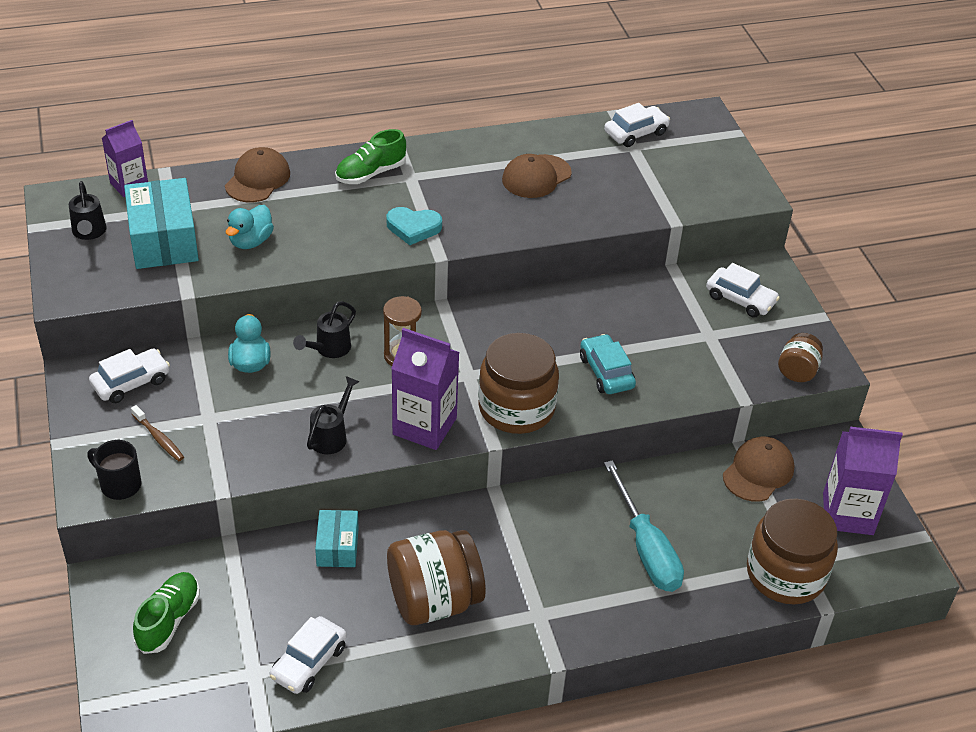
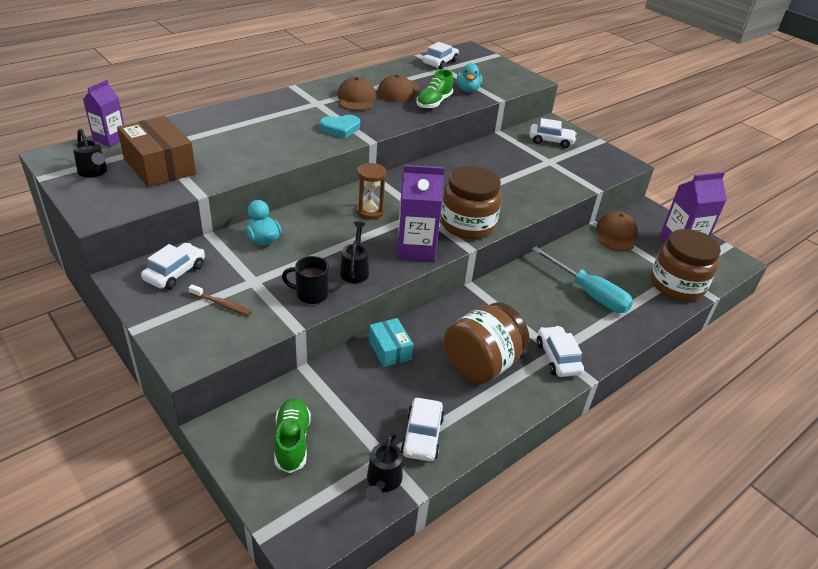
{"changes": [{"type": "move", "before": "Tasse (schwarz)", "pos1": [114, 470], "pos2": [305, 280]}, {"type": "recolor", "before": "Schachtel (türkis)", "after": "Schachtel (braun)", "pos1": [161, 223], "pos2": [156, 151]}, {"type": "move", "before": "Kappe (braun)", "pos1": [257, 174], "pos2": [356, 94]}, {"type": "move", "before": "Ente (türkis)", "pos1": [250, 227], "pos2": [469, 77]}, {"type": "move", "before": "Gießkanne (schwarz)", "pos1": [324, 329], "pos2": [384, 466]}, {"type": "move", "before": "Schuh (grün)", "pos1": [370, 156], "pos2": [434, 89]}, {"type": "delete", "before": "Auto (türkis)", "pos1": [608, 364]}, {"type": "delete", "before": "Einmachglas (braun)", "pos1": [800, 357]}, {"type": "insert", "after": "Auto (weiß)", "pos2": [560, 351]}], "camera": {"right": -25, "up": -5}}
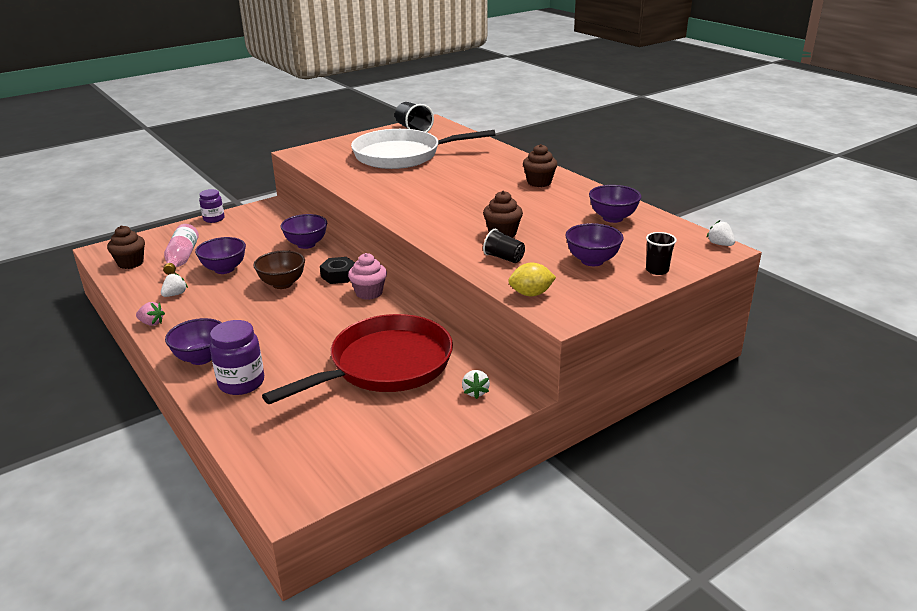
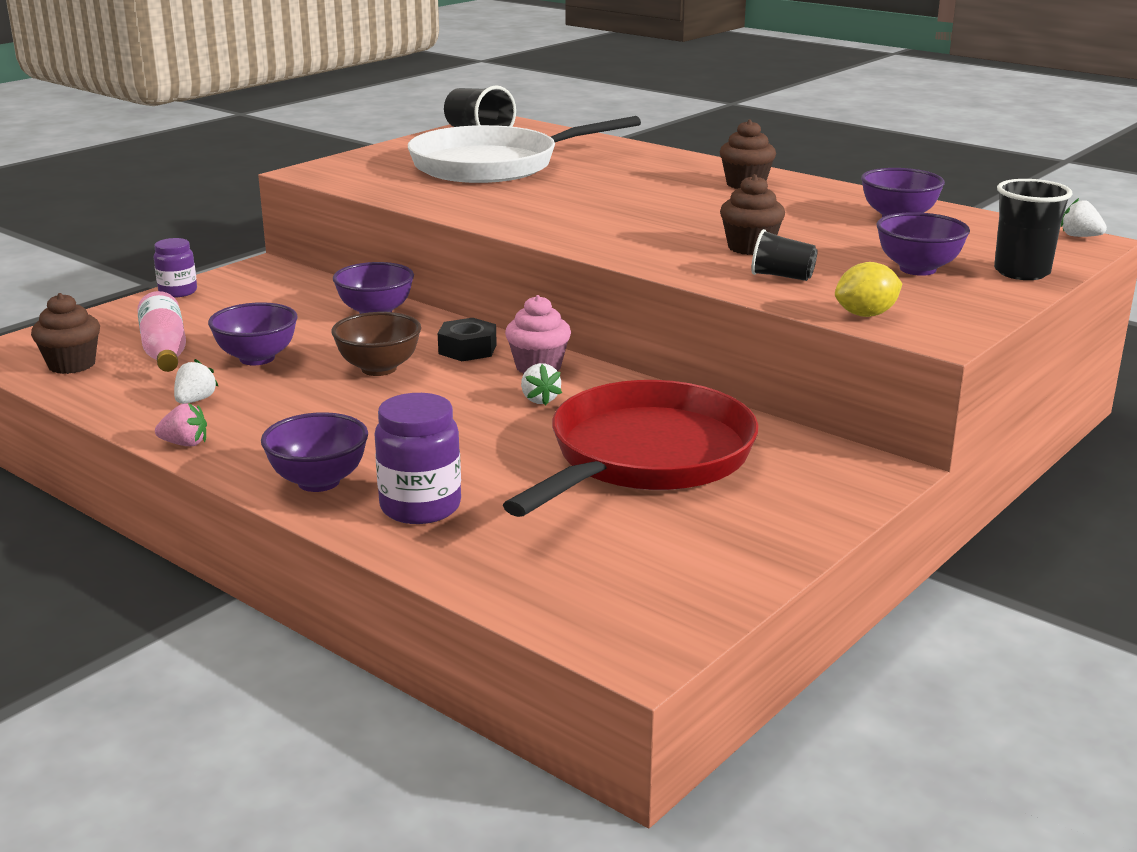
{"changes": [{"type": "move", "before": "Erdbeere (weiß)", "pos1": [476, 384], "pos2": [541, 384]}, {"type": "resize", "before": "Becher (schwarz)", "pos1": [661, 253], "pos2": [1033, 229], "scale": 1.54}], "camera": {"right": -15, "up": -5}}
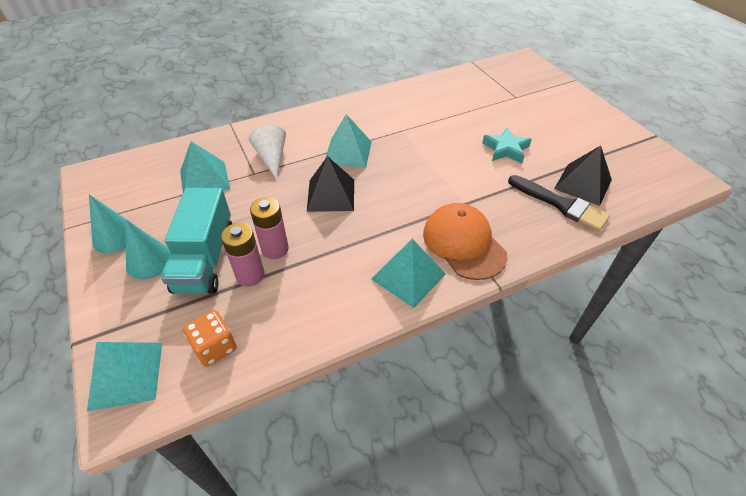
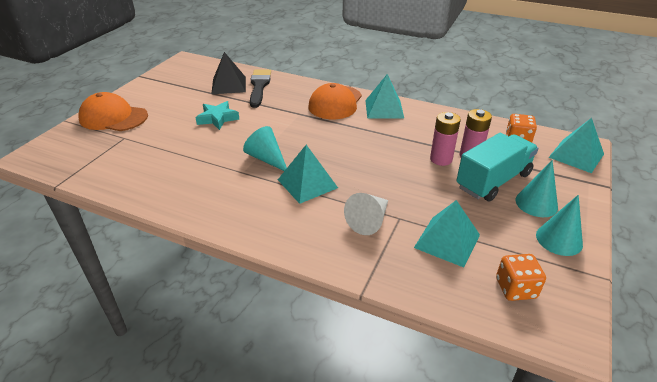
{"changes": [{"type": "delete", "before": "Pyramide (schwarz)", "pos1": [330, 184]}, {"type": "insert", "after": "Kappe (orange)", "pos2": [113, 111]}, {"type": "insert", "after": "Kegel (türkis)", "pos2": [265, 148]}, {"type": "insert", "after": "Spielwürfel (orange)", "pos2": [521, 277]}], "camera": {"right": -130, "up": -10}}
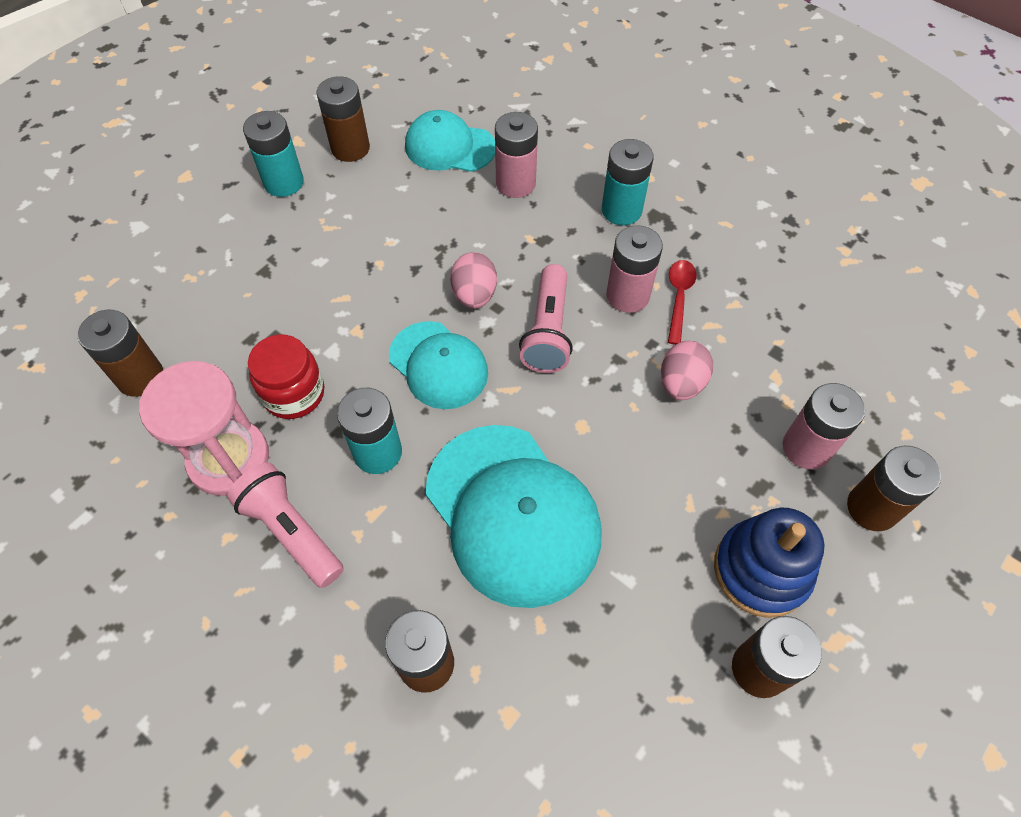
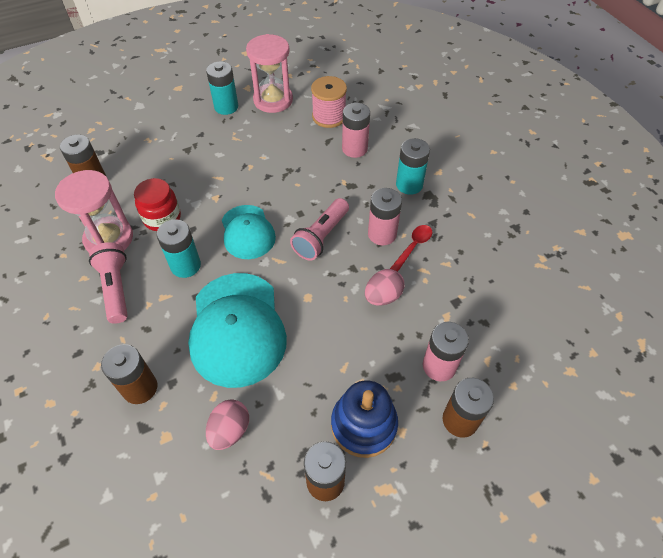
{"changes": [{"type": "replace", "before": "Batterie (braun)", "after": "Sanduhr (rosa)", "pos1": [343, 119], "pos2": [269, 73]}, {"type": "replace", "before": "Kappe (türkis)", "after": "Garnrolle (rosa)", "pos1": [450, 141], "pos2": [329, 102]}, {"type": "move", "before": "Ei (rosa)", "pos1": [473, 280], "pos2": [227, 424]}], "camera": {"right": 25, "up": -5}}
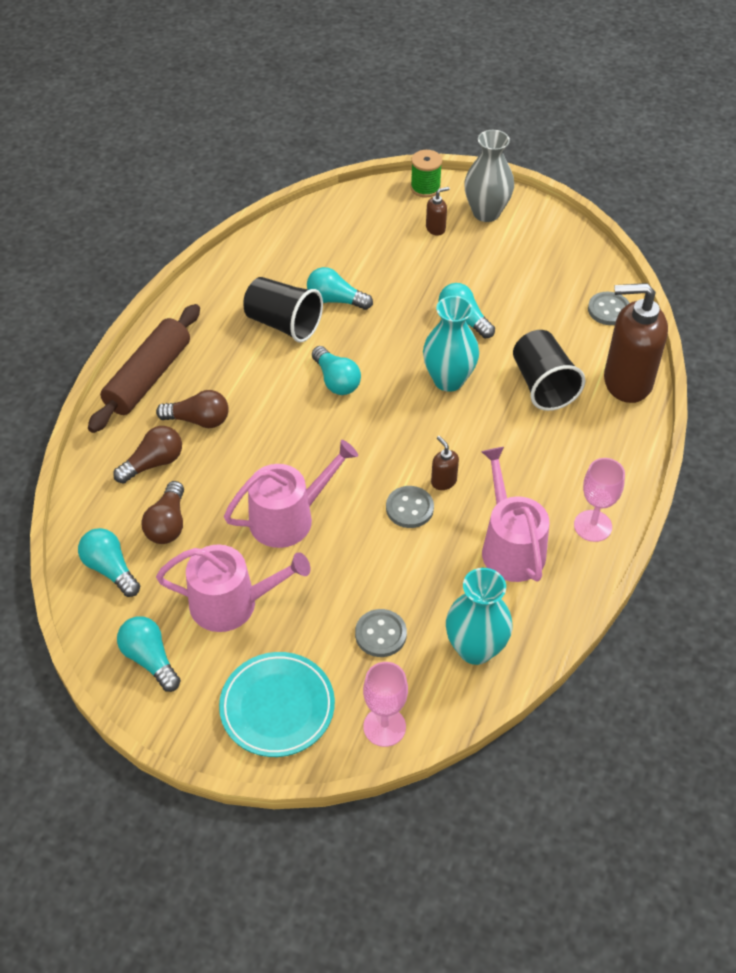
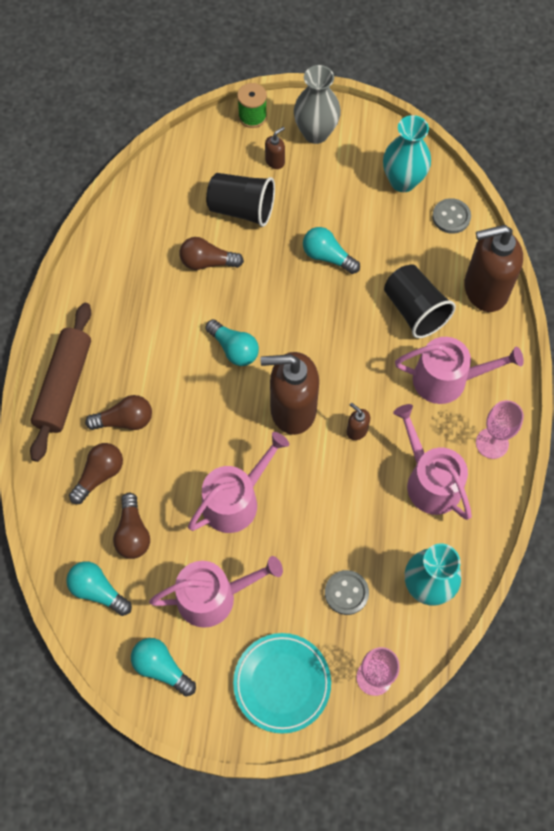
{"changes": [{"type": "move", "before": "Becher (schwarz)", "pos1": [283, 310], "pos2": [240, 200]}, {"type": "recolor", "before": "Glühbirne (türkis)", "after": "Glühbirne (braun)", "pos1": [340, 288], "pos2": [211, 253]}, {"type": "delete", "before": "Knopf (grau)", "pos1": [410, 507]}, {"type": "move", "before": "Vase (türkis)", "pos1": [451, 344], "pos2": [407, 153]}, {"type": "insert", "after": "Seifenspender (braun)", "pos2": [289, 393]}, {"type": "insert", "after": "Gießkanne (rosa)", "pos2": [459, 370]}], "camera": {"right": -15, "up": 15}}
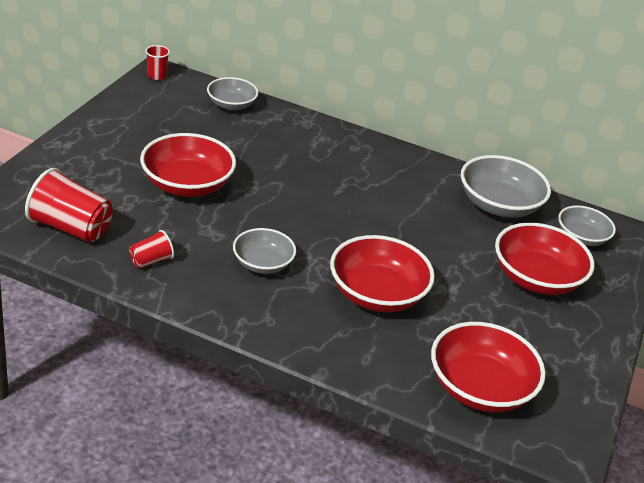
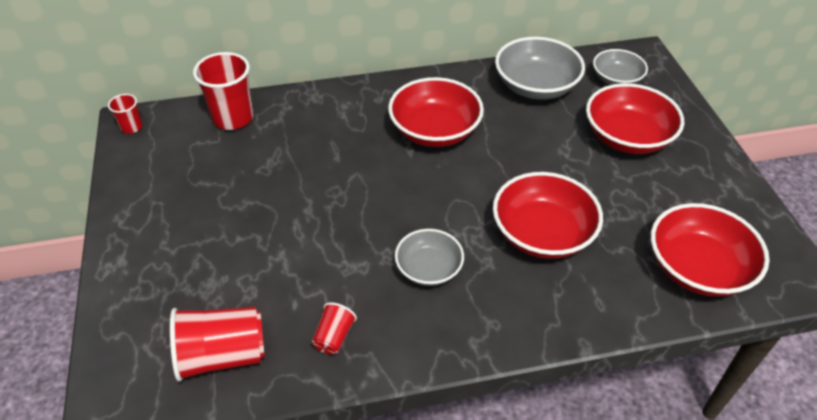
{"changes": [{"type": "move", "before": "Schüssel (rot)", "pos1": [188, 165], "pos2": [436, 112]}, {"type": "replace", "before": "Schüssel (grau)", "after": "Becher (rot)", "pos1": [232, 94], "pos2": [223, 91]}], "camera": {"right": -30, "up": 10}}
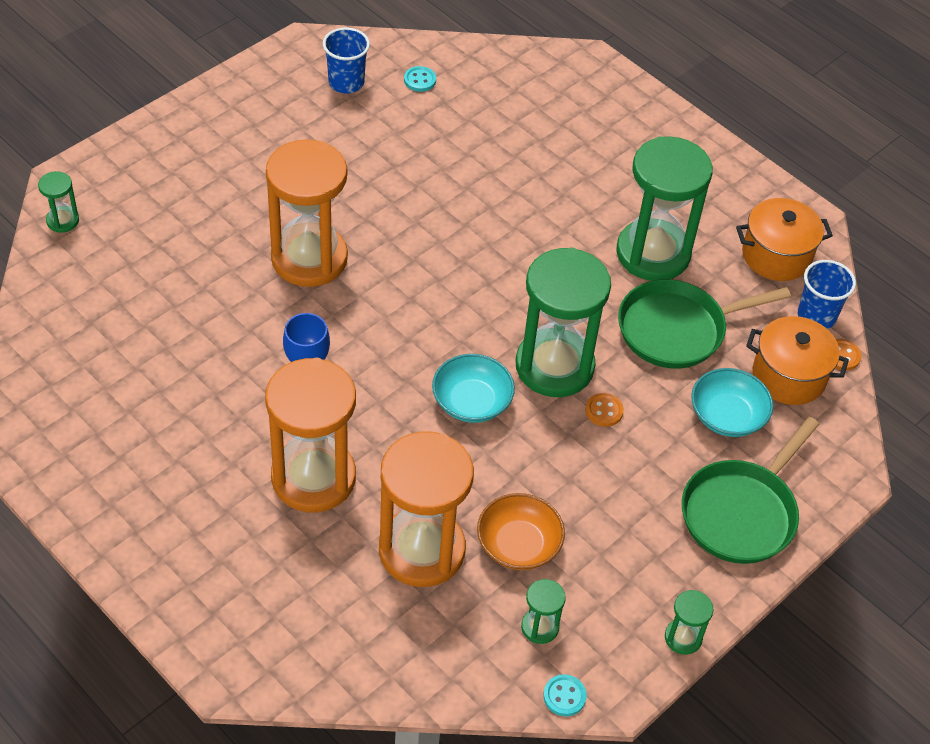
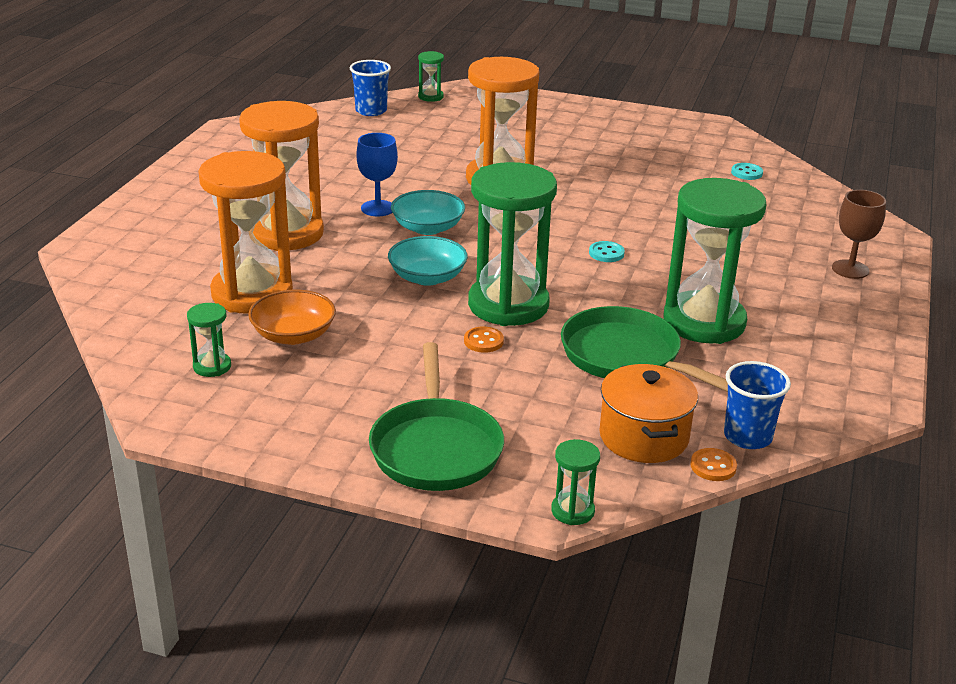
{"changes": [{"type": "move", "before": "Becher (blau)", "pos1": [346, 60], "pos2": [370, 88]}, {"type": "move", "before": "Knopf (türkis)", "pos1": [565, 695], "pos2": [607, 251]}, {"type": "move", "before": "Sanduhr (grün)", "pos1": [689, 622], "pos2": [575, 482]}, {"type": "rotate", "before": "Pfanne (grün)", "pos1": [750, 490], "pos2": [436, 416], "turn": -105}, {"type": "move", "before": "Schüssel (türkis)", "pos1": [732, 402], "pos2": [428, 212]}, {"type": "delete", "before": "Kochtopf (orange)", "pos1": [784, 239]}, {"type": "insert", "after": "Kelch (braun)", "pos2": [859, 234]}], "camera": {"right": 65, "up": -20}}
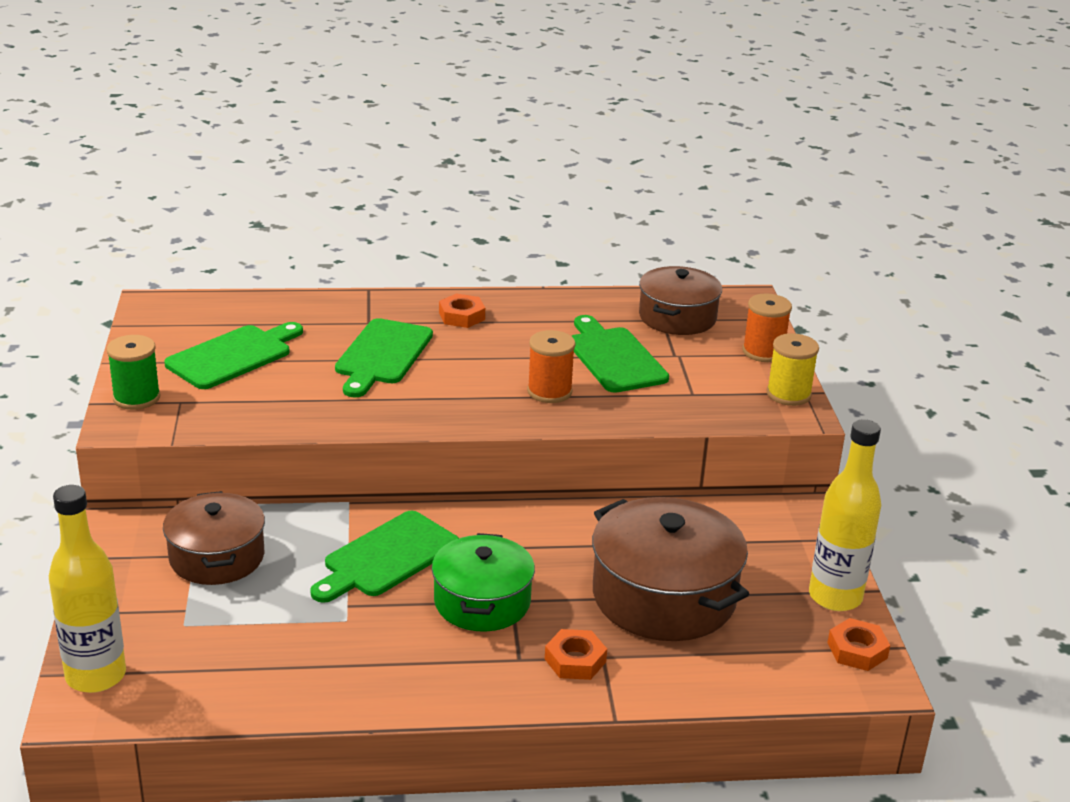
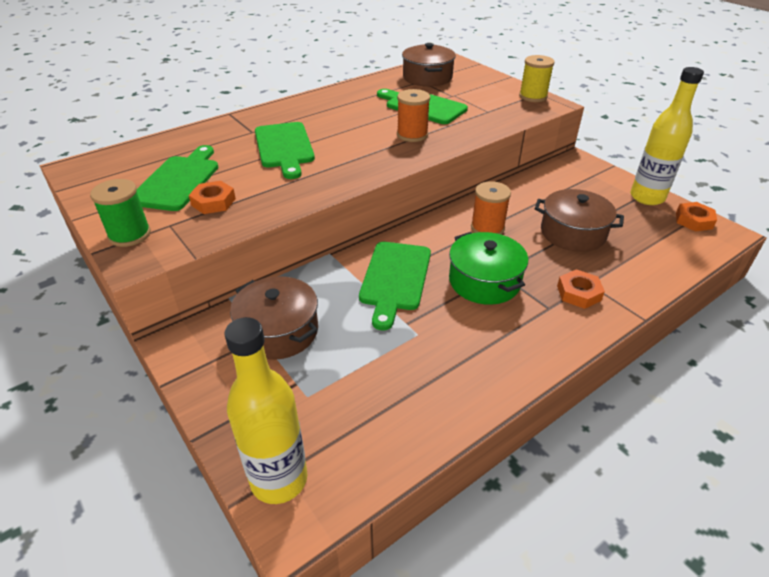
{"changes": [{"type": "move", "before": "Sechskantmutter (orange)", "pos1": [462, 310], "pos2": [212, 197]}, {"type": "resize", "before": "Kochtopf (braun)", "pos1": [670, 569], "pos2": [579, 220], "scale": 0.66}, {"type": "move", "before": "Garnrolle (orange)", "pos1": [767, 327], "pos2": [491, 207]}], "camera": {"right": -30, "up": 10}}
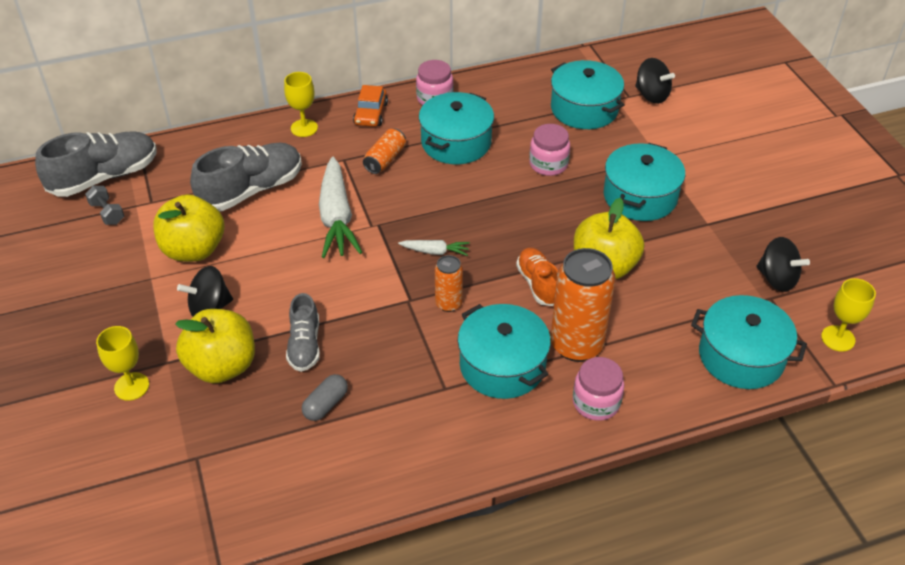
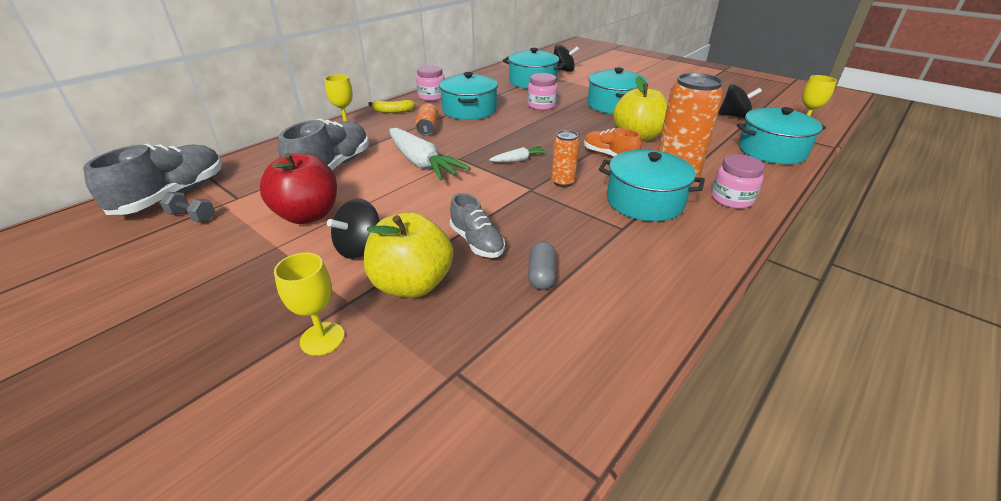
{"changes": [{"type": "recolor", "before": "Apfel (gelb)", "after": "Apfel (rot)", "pos1": [188, 228], "pos2": [298, 188]}, {"type": "replace", "before": "Auto (orange)", "after": "Banane (gelb)", "pos1": [370, 106], "pos2": [391, 106]}], "camera": {"right": -30, "up": -10}}
